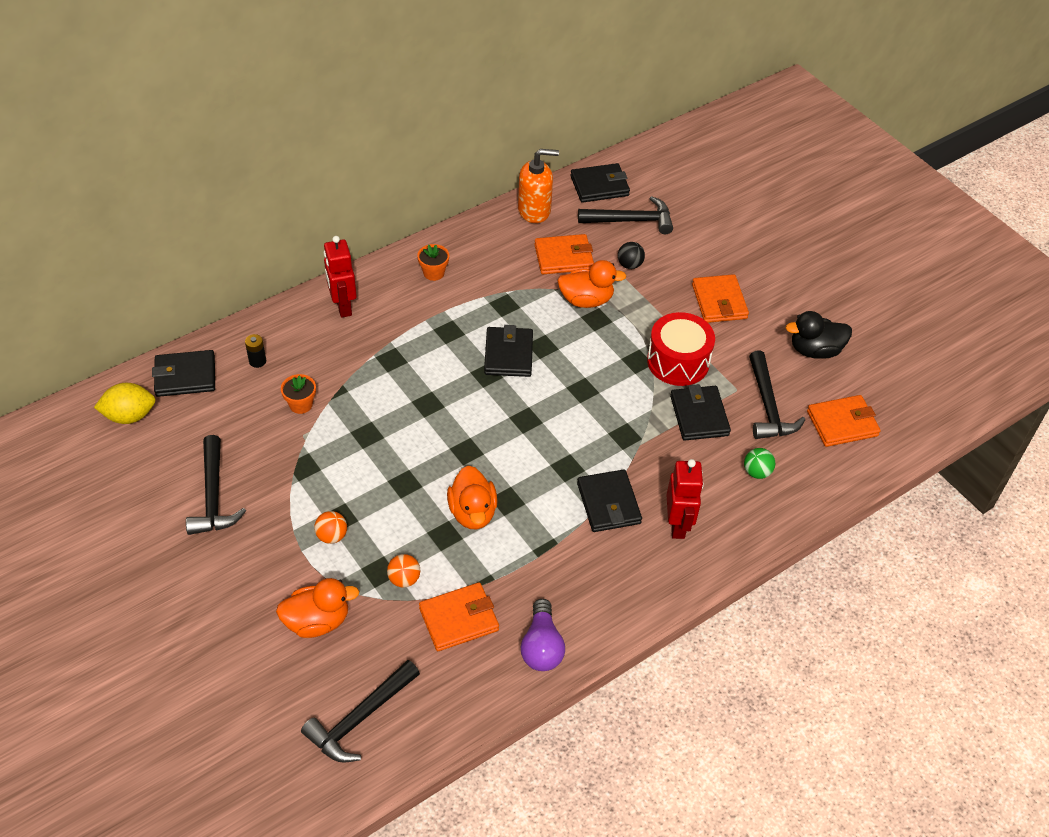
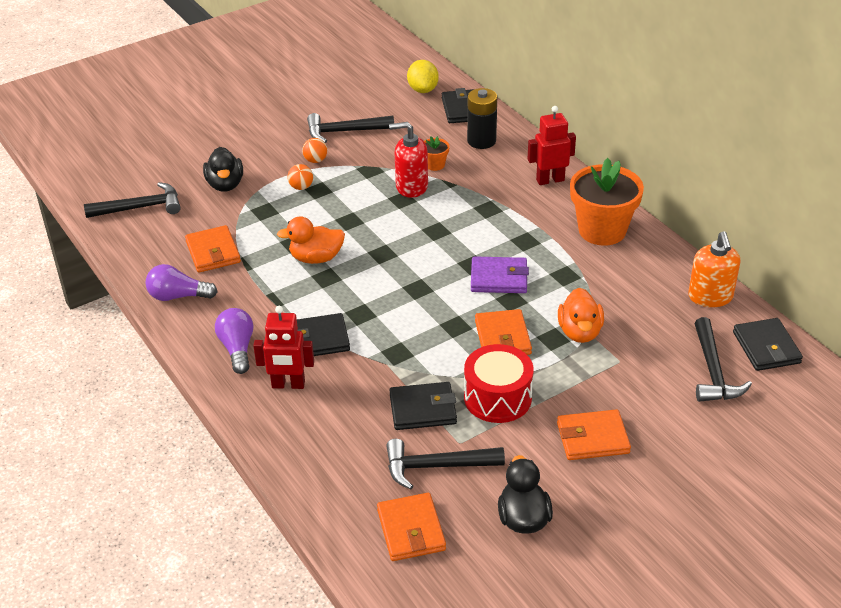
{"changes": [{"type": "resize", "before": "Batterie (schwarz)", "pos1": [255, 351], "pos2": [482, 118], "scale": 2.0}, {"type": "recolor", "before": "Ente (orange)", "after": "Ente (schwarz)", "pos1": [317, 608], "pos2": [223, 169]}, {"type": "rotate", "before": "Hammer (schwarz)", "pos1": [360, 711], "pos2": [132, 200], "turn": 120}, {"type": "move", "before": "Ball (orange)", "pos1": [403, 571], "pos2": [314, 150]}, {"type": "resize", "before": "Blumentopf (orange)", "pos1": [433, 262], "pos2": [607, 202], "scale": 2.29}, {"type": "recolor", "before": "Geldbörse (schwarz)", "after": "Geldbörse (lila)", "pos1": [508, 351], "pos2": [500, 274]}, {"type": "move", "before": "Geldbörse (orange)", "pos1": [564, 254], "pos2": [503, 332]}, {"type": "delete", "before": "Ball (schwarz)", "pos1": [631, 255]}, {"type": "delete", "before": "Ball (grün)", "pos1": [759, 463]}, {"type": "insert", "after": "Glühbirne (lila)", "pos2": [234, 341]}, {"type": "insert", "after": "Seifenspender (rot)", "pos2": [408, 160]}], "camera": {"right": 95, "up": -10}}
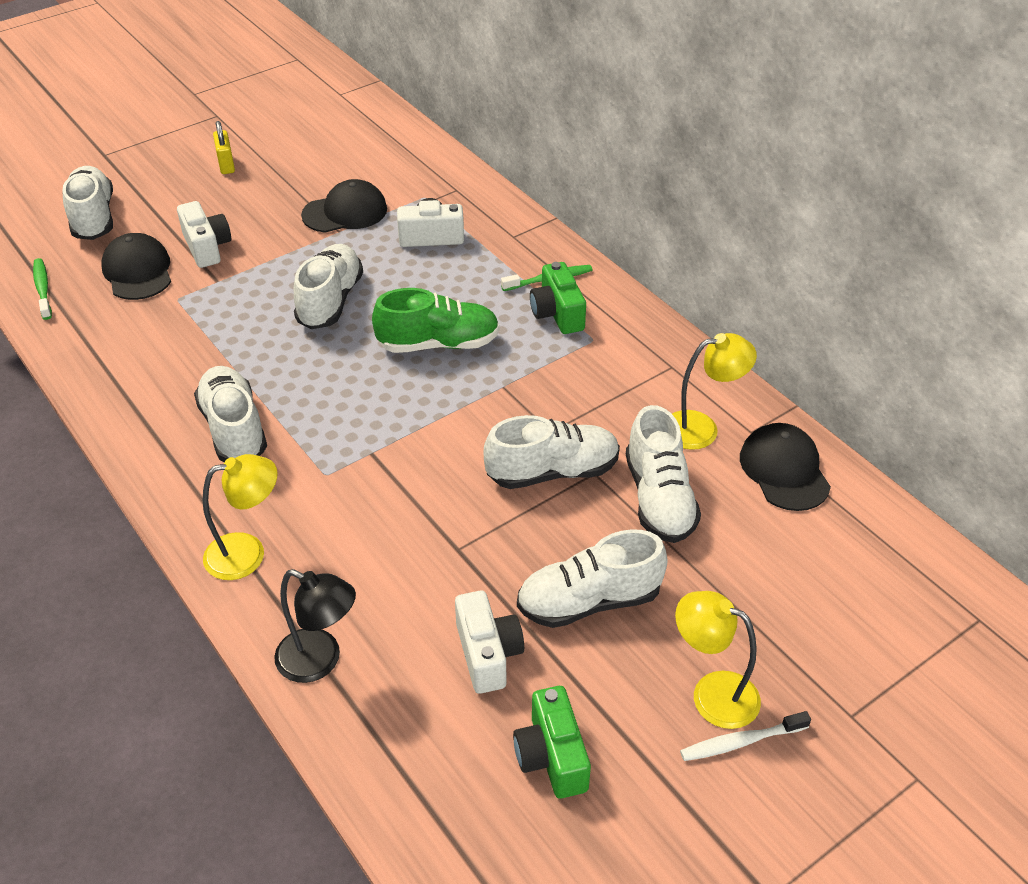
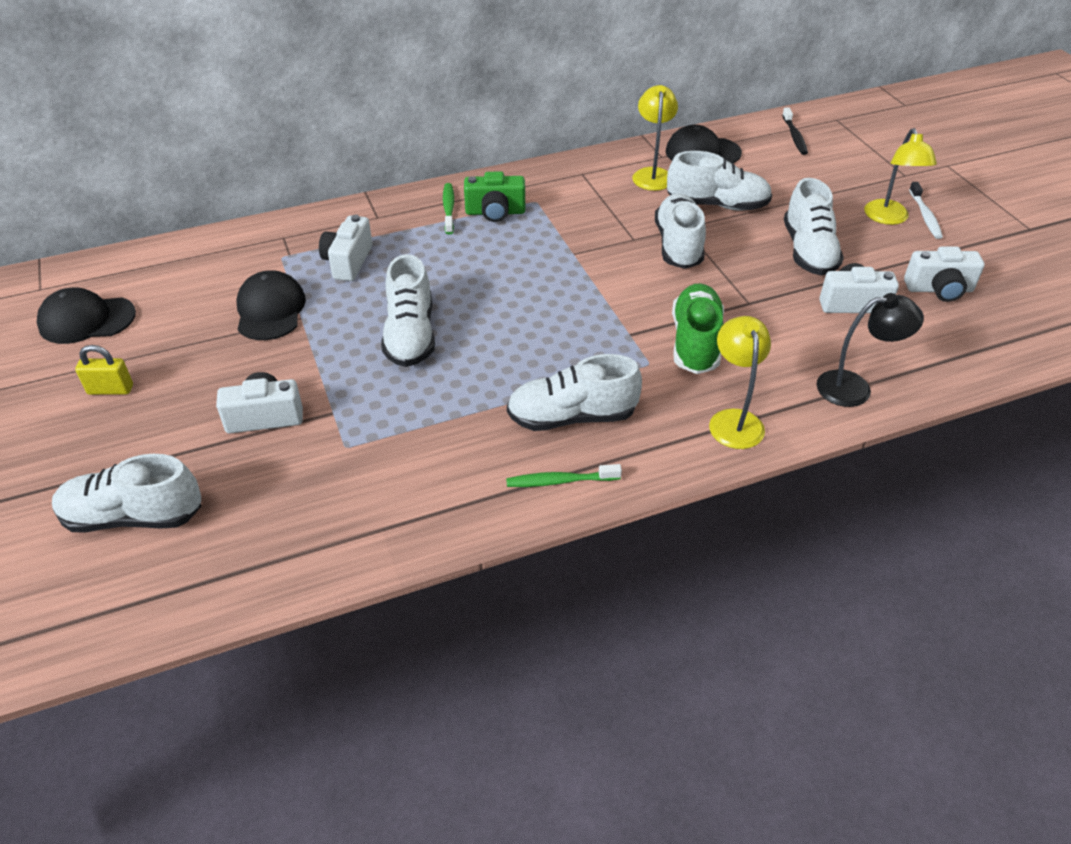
{"changes": [{"type": "move", "before": "Zahnbürste (grün)", "pos1": [42, 289], "pos2": [564, 475]}, {"type": "move", "before": "Kappe (schwarz)", "pos1": [136, 266], "pos2": [86, 316]}, {"type": "rotate", "before": "Lampe (schwarz)", "pos1": [315, 626], "pos2": [870, 350], "turn": 45}, {"type": "rotate", "before": "Schuh (weiß)", "pos1": [328, 286], "pos2": [408, 310], "turn": -120}, {"type": "move", "before": "Schuh (grün)", "pos1": [435, 320], "pos2": [698, 328]}, {"type": "recolor", "before": "Kamera (grün)", "after": "Kamera (weiß)", "pos1": [552, 742], "pos2": [944, 274]}, {"type": "rotate", "before": "Lampe (gelb)", "pos1": [718, 660], "pos2": [900, 176], "turn": -45}, {"type": "insert", "after": "Zahnbürste (schwarz)", "pos2": [795, 131]}], "camera": {"right": -75, "up": 0}}
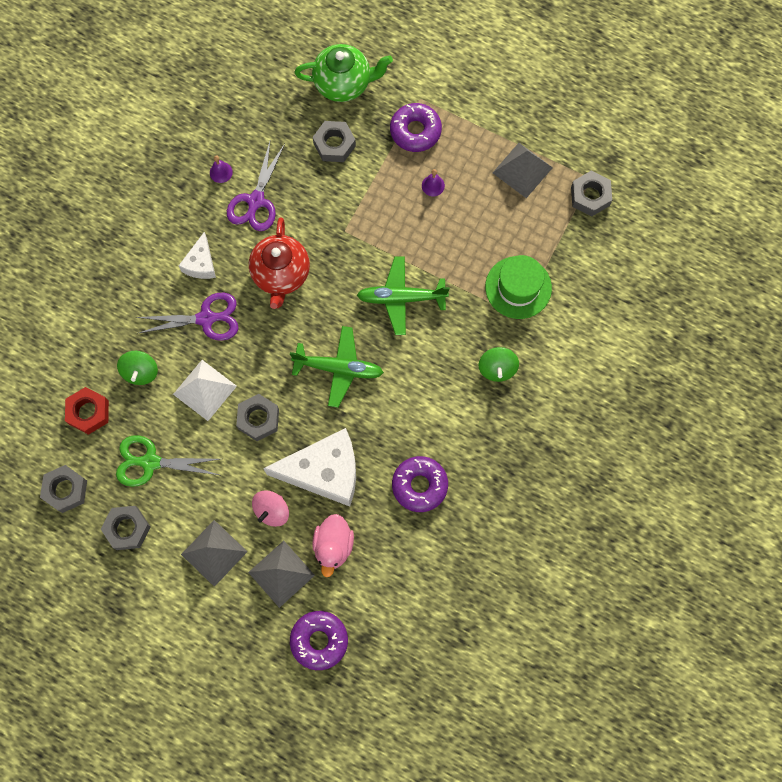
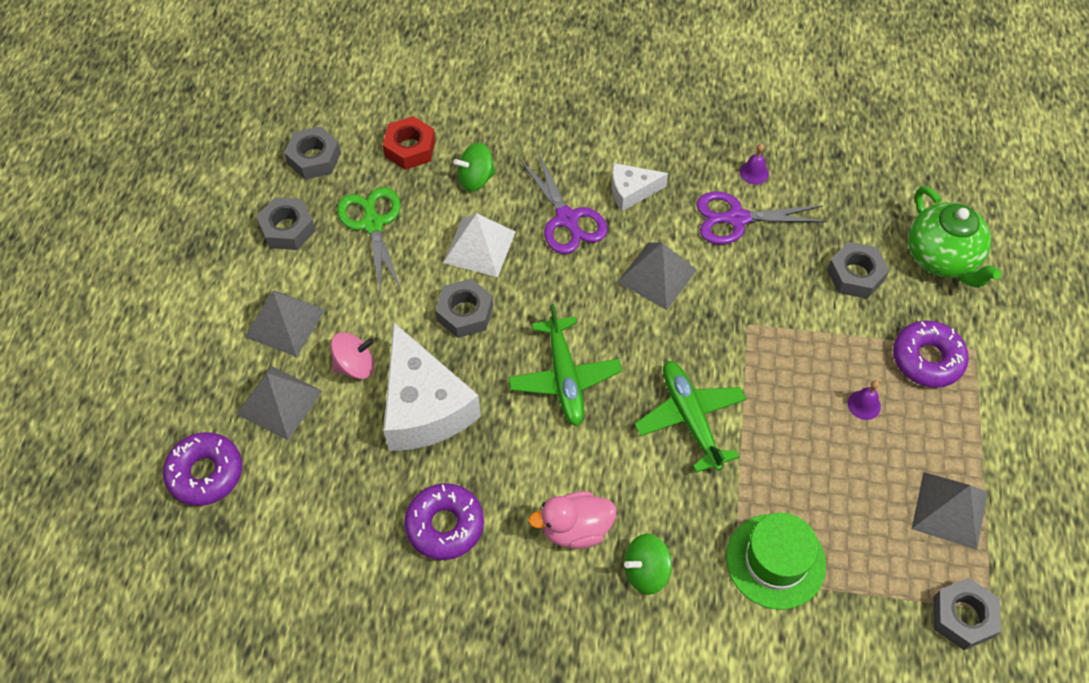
{"changes": [{"type": "replace", "before": "Teekanne (rot)", "after": "Pyramide (grau)", "pos1": [279, 263], "pos2": [657, 276]}, {"type": "rotate", "before": "Kreisel (rosa)", "pos1": [270, 508], "pos2": [352, 355], "turn": 150}, {"type": "move", "before": "Ente (rosa)", "pos1": [333, 545], "pos2": [572, 520]}], "camera": {"right": 70, "up": -15}}
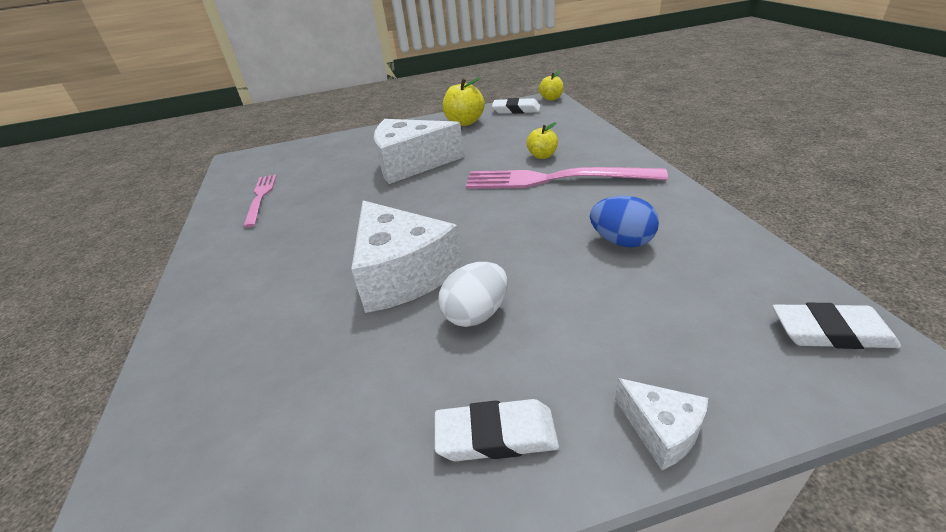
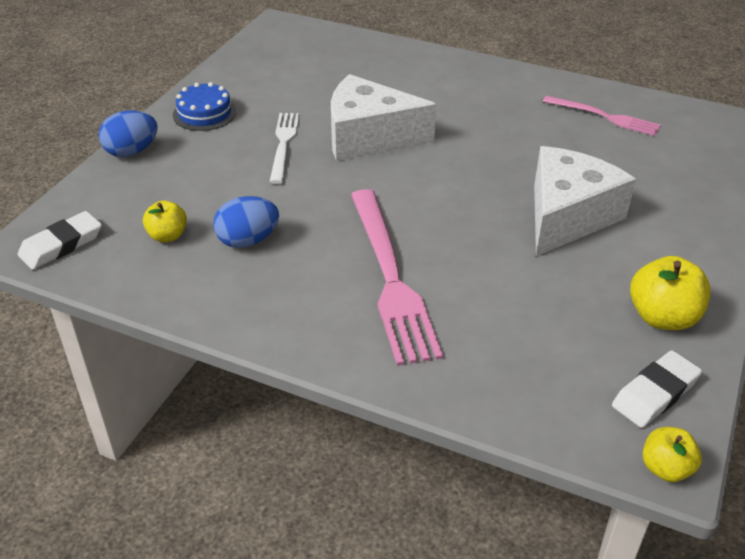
{"changes": [{"type": "replace", "before": "Radiergummi (weiß)", "after": "Kuchen (blau)", "pos1": [497, 430], "pos2": [205, 106]}, {"type": "replace", "before": "Ei (weiß)", "after": "Gabel (weiß)", "pos1": [473, 294], "pos2": [284, 148]}, {"type": "rotate", "before": "Gabel (rosa)", "pos1": [567, 178], "pos2": [397, 277], "turn": 120}, {"type": "move", "before": "Apfel (gelb)", "pos1": [542, 140], "pos2": [165, 221]}, {"type": "replace", "before": "Käse (weiß)", "after": "Ei (blau)", "pos1": [661, 424], "pos2": [128, 134]}], "camera": {"right": 125, "up": 5}}
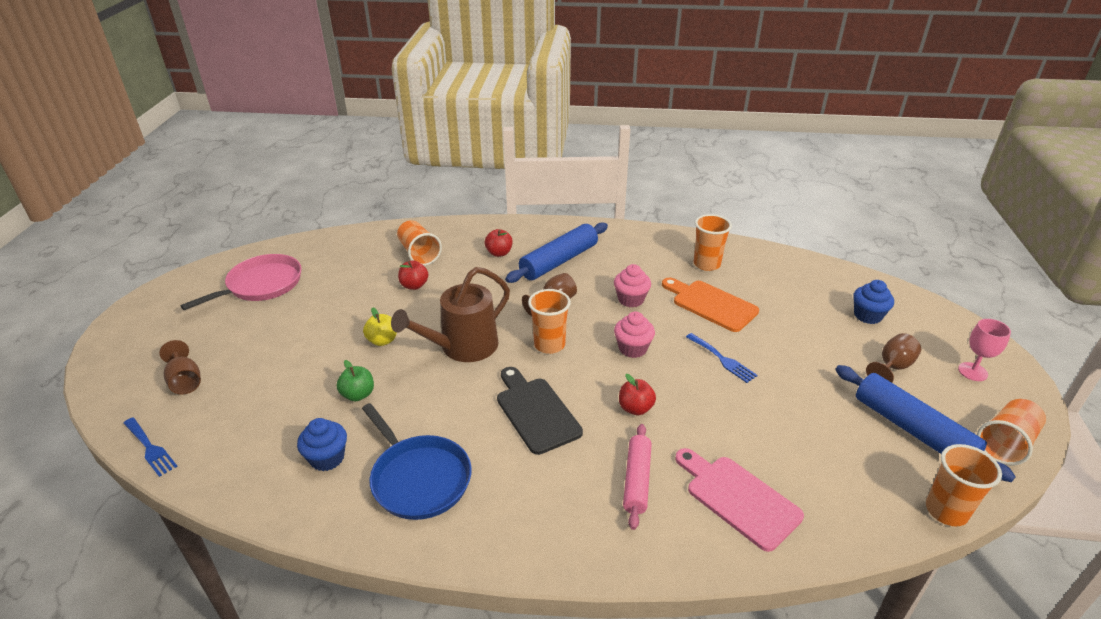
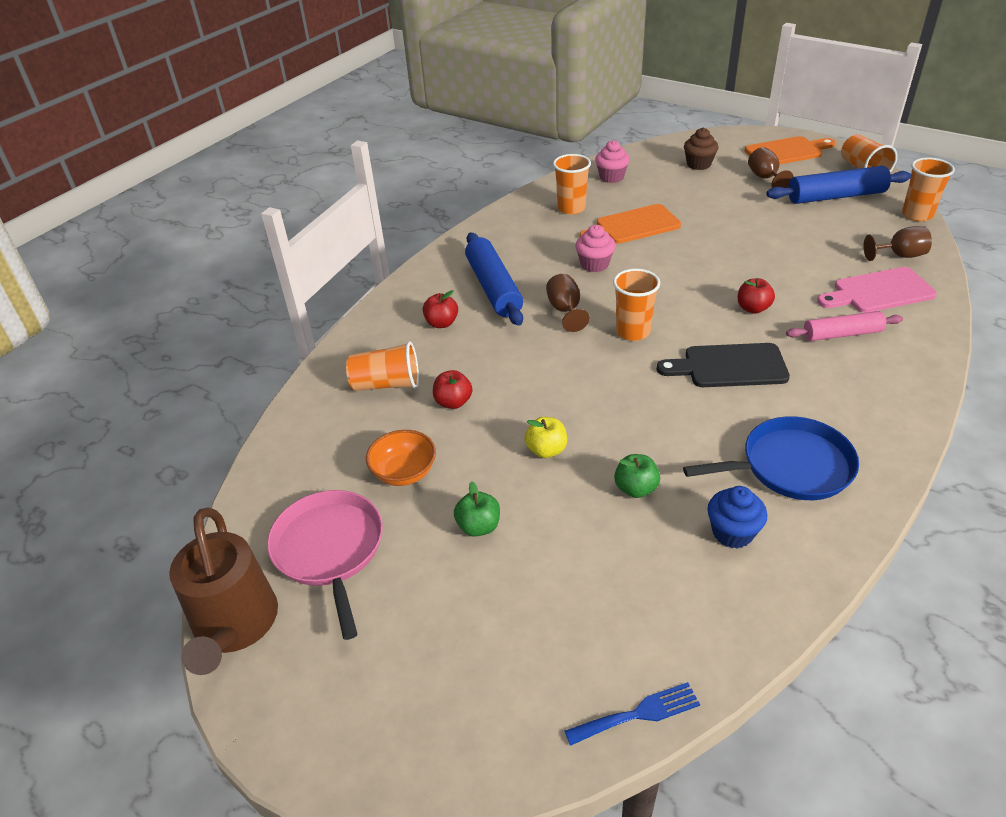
{"changes": [{"type": "move", "before": "Kelch (braun)", "pos1": [180, 367], "pos2": [897, 243]}, {"type": "move", "before": "Gießkanne (braun)", "pos1": [450, 314], "pos2": [223, 591]}, {"type": "move", "before": "Muffin (rosa)", "pos1": [634, 335], "pos2": [612, 161]}, {"type": "rotate", "before": "Nudelholz (rosa)", "pos1": [637, 477], "pos2": [844, 326], "turn": -45}, {"type": "delete", "before": "Gabel (blau)", "pos1": [722, 358]}, {"type": "recolor", "before": "Muffin (blau)", "after": "Muffin (braun)", "pos1": [873, 302], "pos2": [701, 149]}, {"type": "replace", "before": "Kelch (rosa)", "after": "Schneidebrett (orange)", "pos1": [984, 350], "pos2": [790, 150]}, {"type": "insert", "after": "Schüssel (orange)", "pos2": [401, 458]}, {"type": "insert", "after": "Apfel (grün)", "pos2": [477, 509]}], "camera": {"right": -60, "up": 5}}
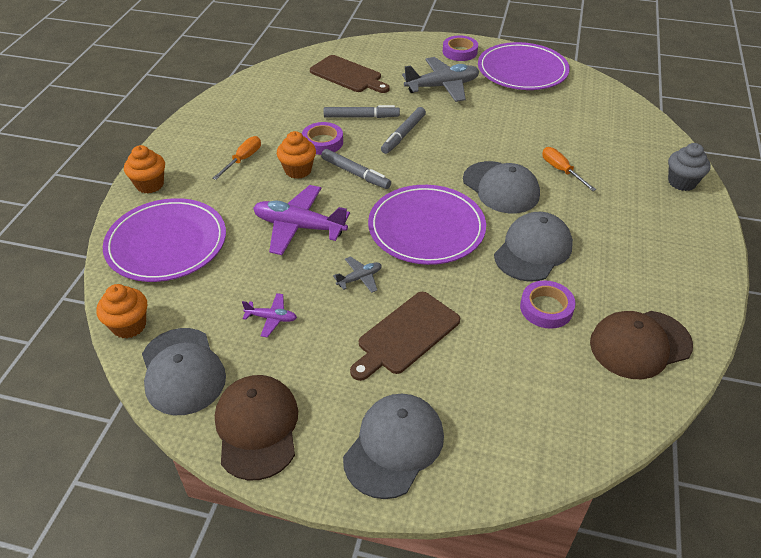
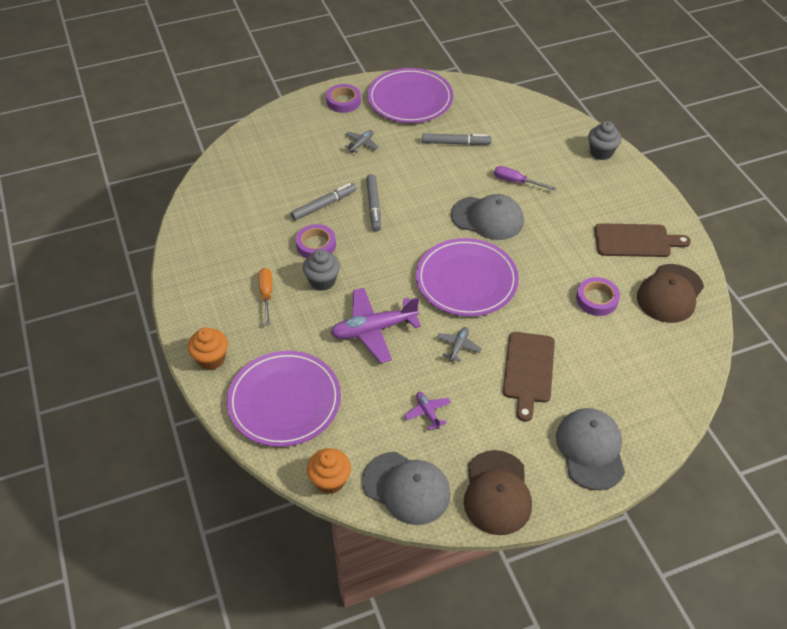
{"changes": [{"type": "rotate", "before": "Kappe (braun)", "pos1": [256, 427], "pos2": [498, 492], "turn": -135}, {"type": "rotate", "before": "Flugzeug (lila)", "pos1": [269, 315], "pos2": [427, 411], "turn": -90}, {"type": "recolor", "before": "Muffin (orange)", "after": "Muffin (grau)", "pos1": [296, 155], "pos2": [321, 270]}, {"type": "move", "before": "Schneidebrett (braun)", "pos1": [350, 74], "pos2": [642, 240]}, {"type": "move", "before": "Filzstift (grau)", "pos1": [356, 169], "pos2": [456, 139]}, {"type": "resize", "before": "Flugzeug (grau)", "pos1": [440, 79], "pos2": [362, 141], "scale": 0.48}, {"type": "delete", "before": "Kappe (grau)", "pos1": [533, 247]}, {"type": "recolor", "before": "Schraubenzieher (orange)", "after": "Schraubenzieher (lila)", "pos1": [569, 169], "pos2": [525, 178]}], "camera": {"right": -35, "up": 5}}
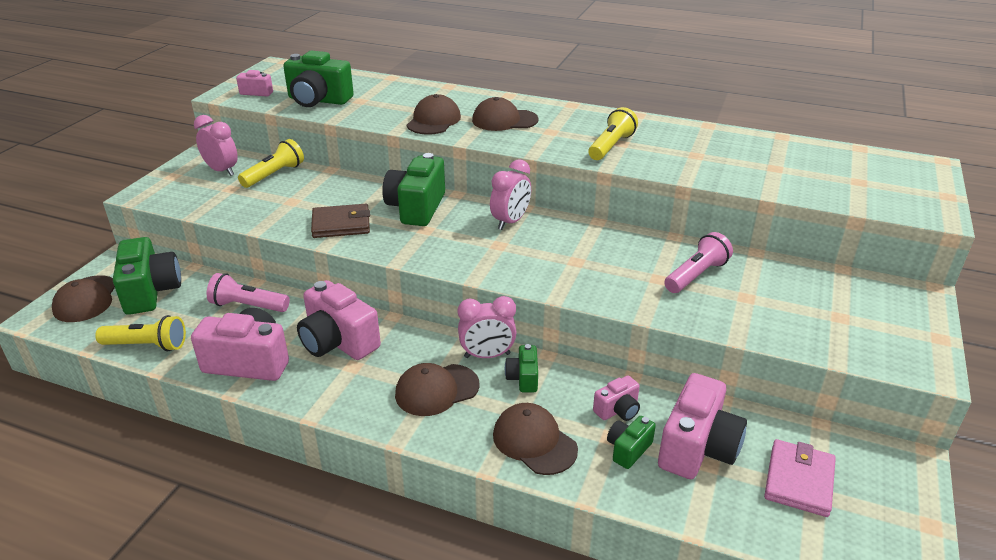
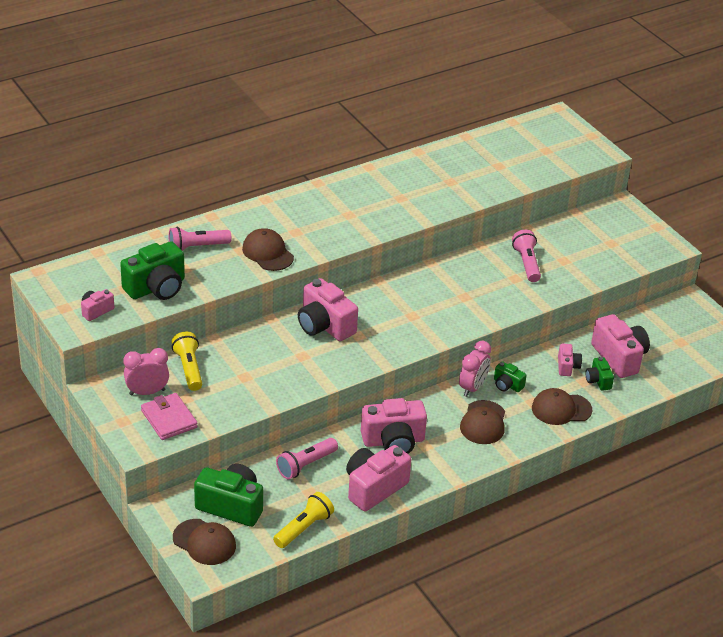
{"changes": [{"type": "delete", "before": "Geldbörse (braun)", "pos1": [340, 221]}, {"type": "recolor", "before": "Kamera (grün)", "after": "Kamera (rosa)", "pos1": [413, 189], "pos2": [328, 309]}, {"type": "delete", "before": "Kappe (braun)", "pos1": [505, 114]}, {"type": "delete", "before": "Wecker (rosa)", "pos1": [510, 194]}, {"type": "delete", "before": "Taschenlampe (gelb)", "pos1": [613, 133]}, {"type": "move", "before": "Geldbörse (rosa)", "pos1": [800, 478], "pos2": [169, 416]}, {"type": "insert", "after": "Taschenlampe (rosa)", "pos2": [200, 239]}], "camera": {"right": -55, "up": 5}}
